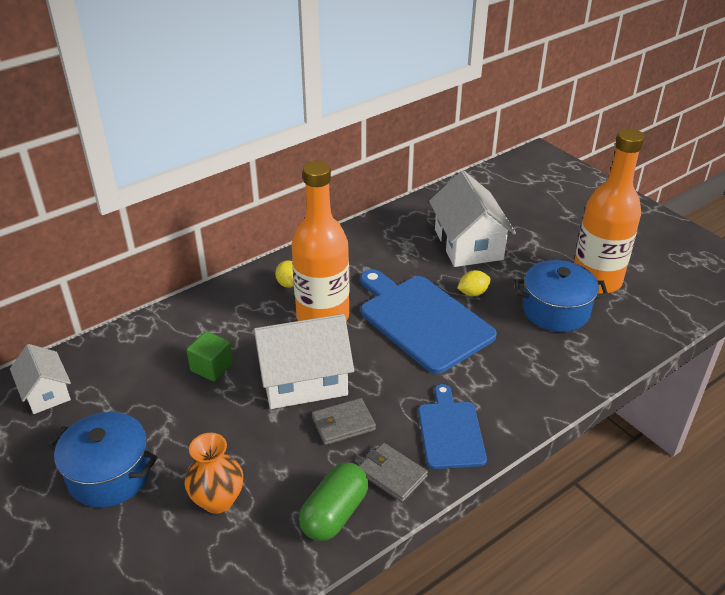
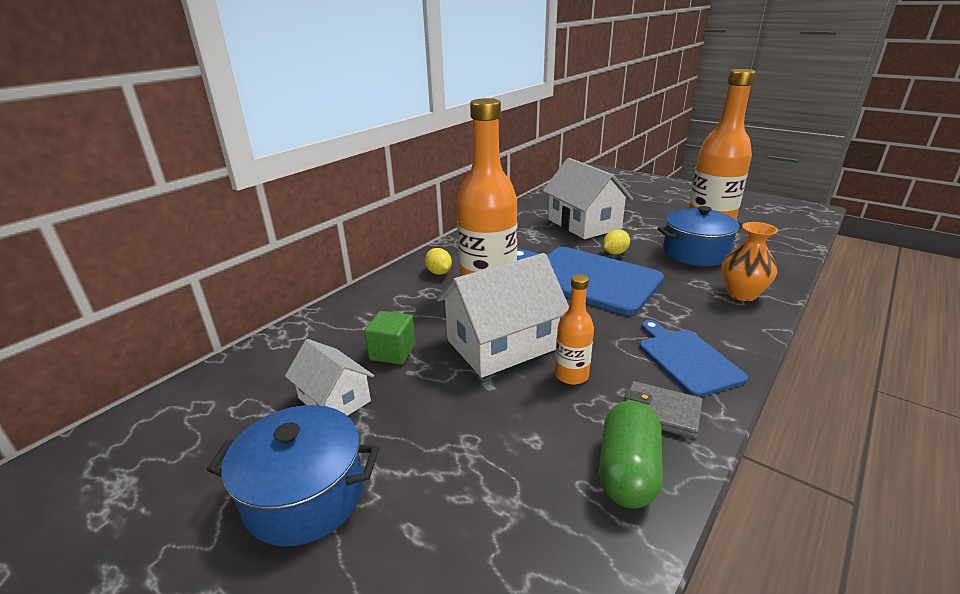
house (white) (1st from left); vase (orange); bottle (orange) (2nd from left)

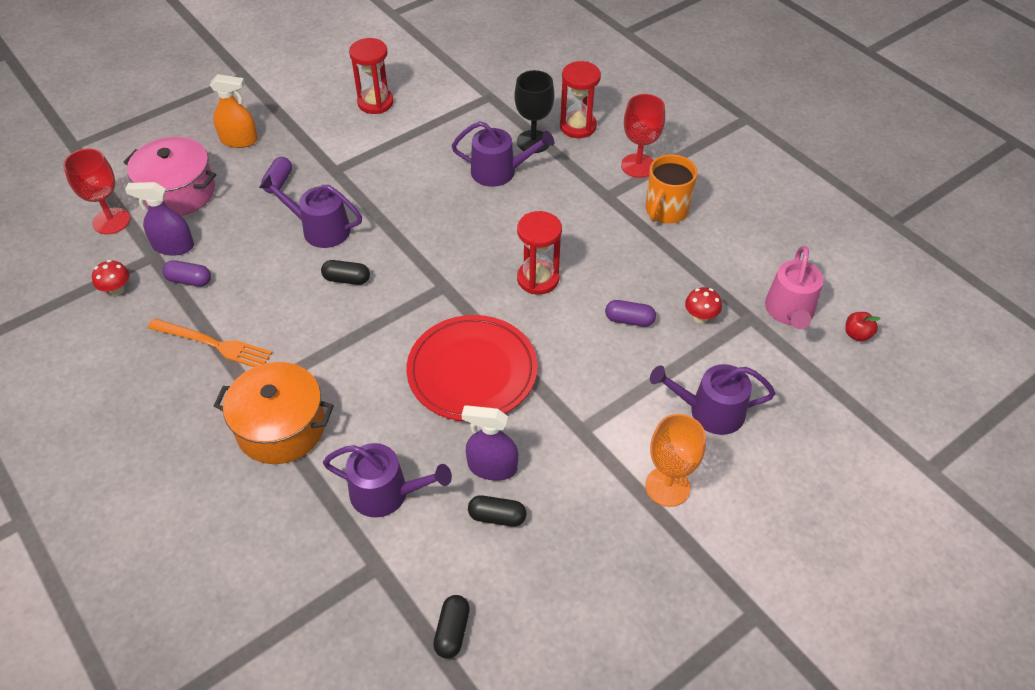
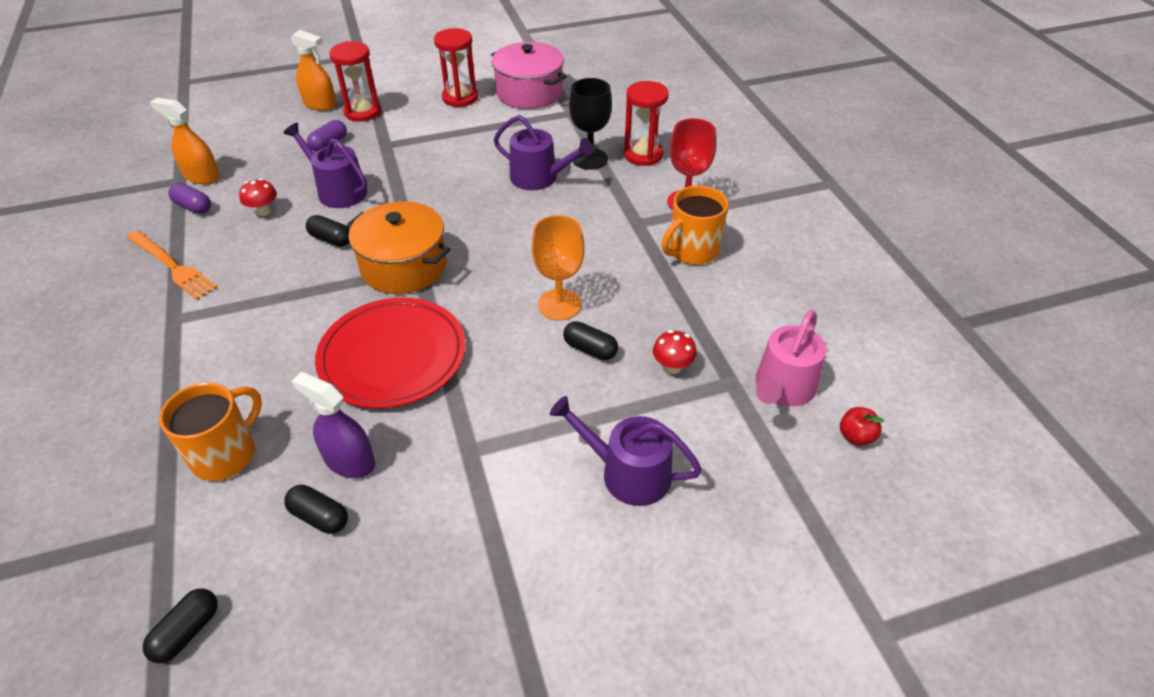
goblet (red) (1st from left in the first image); mushroom (red) (1st from left); pot (pink); pot (orange); hourglass (red) (1st from left); goblet (orange); mug (orange) (1st from left); spray bottle (orange) (1st from left); capsule (black) (4th from left)

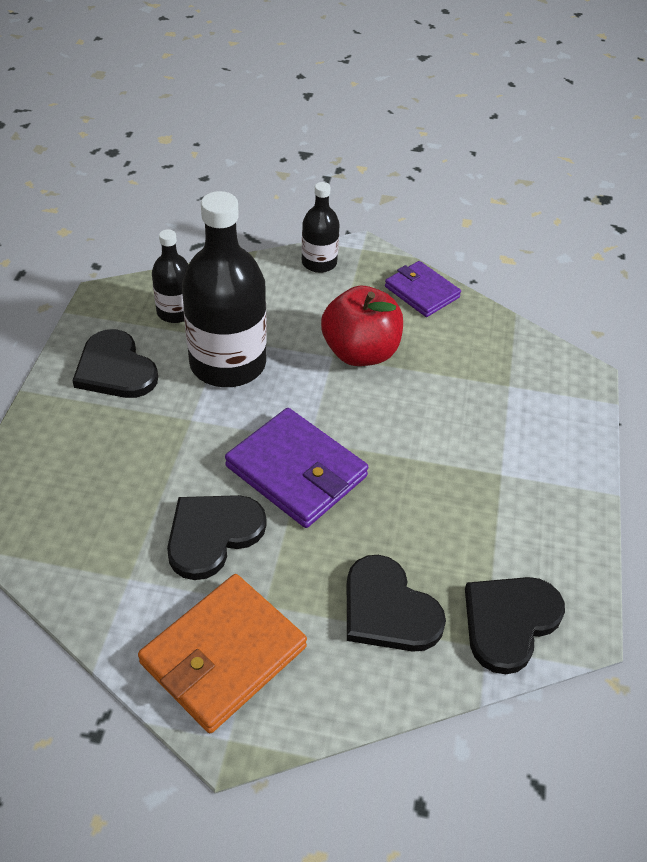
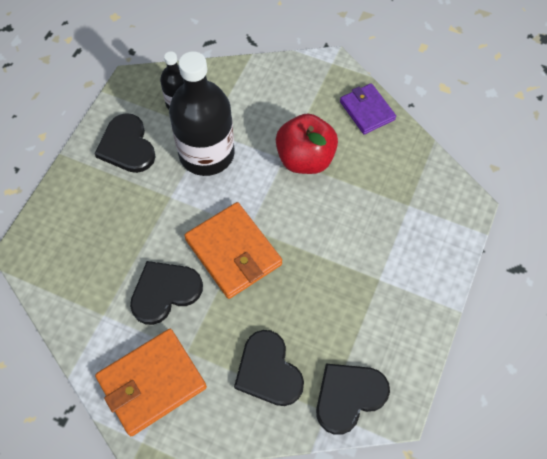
bottle (black) (3rd from left in the first image); wallet (orange) (2nd from left)

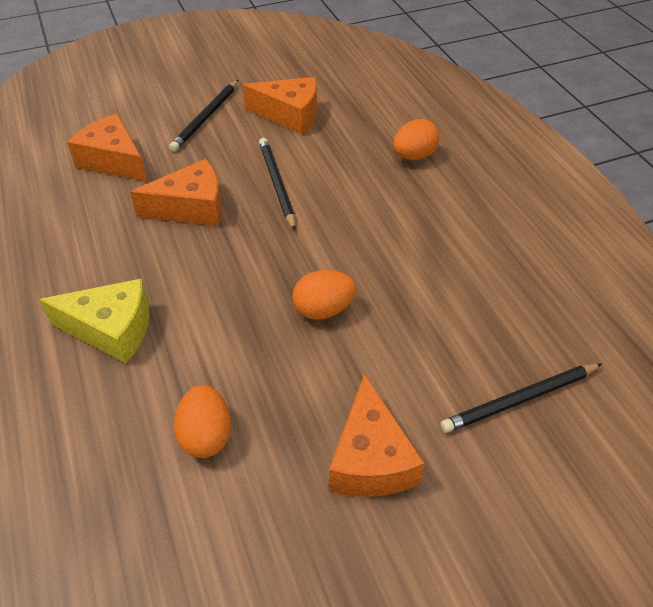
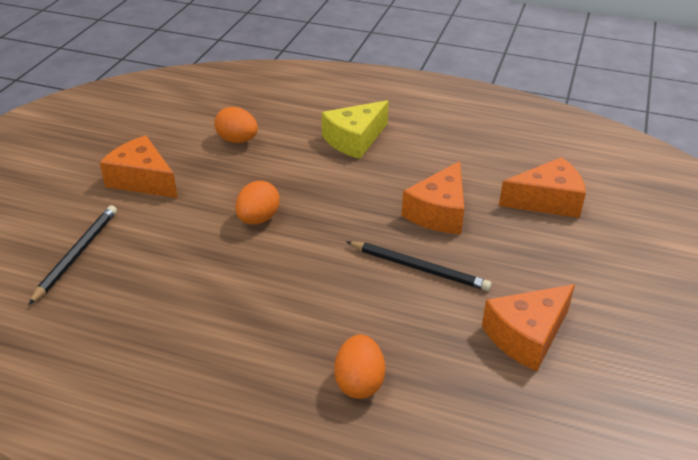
pencil (black) (1st from left in the first image)

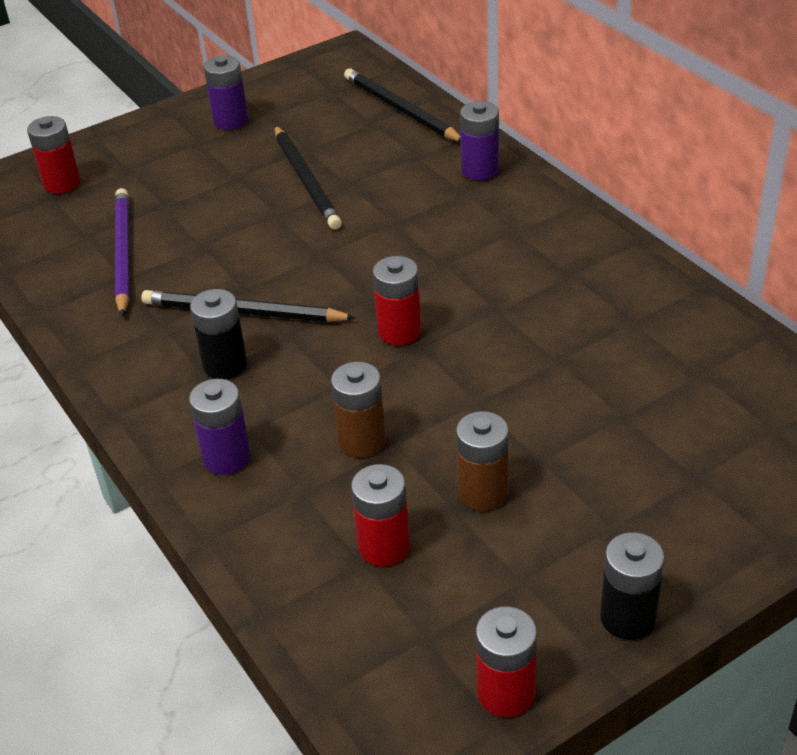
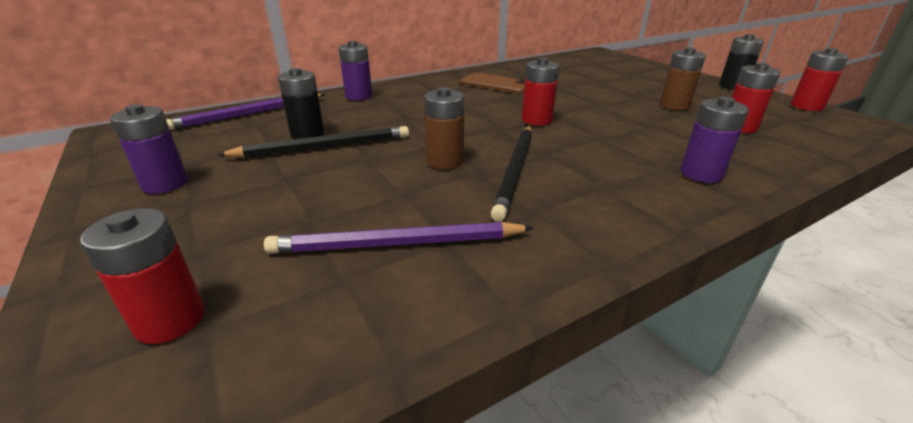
phone (brown); battery (black) (1st from left); battery (brown) (1st from left); pencil (purple) (1st from left)

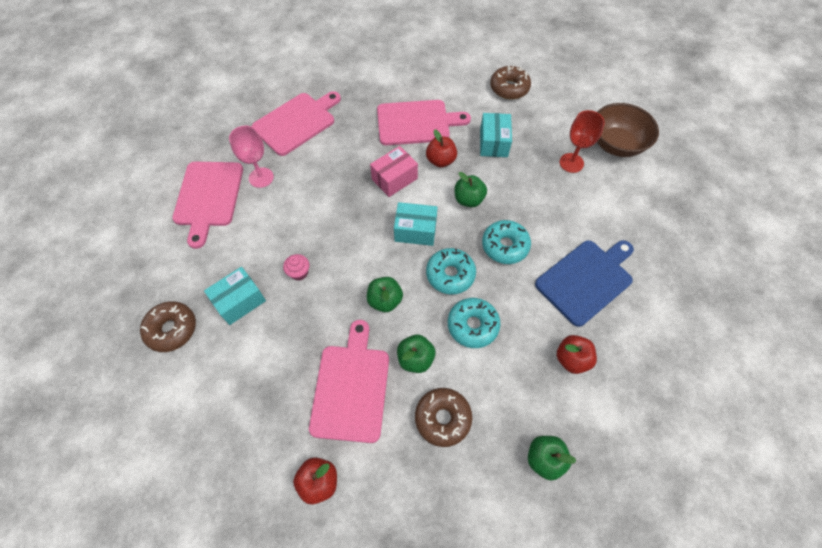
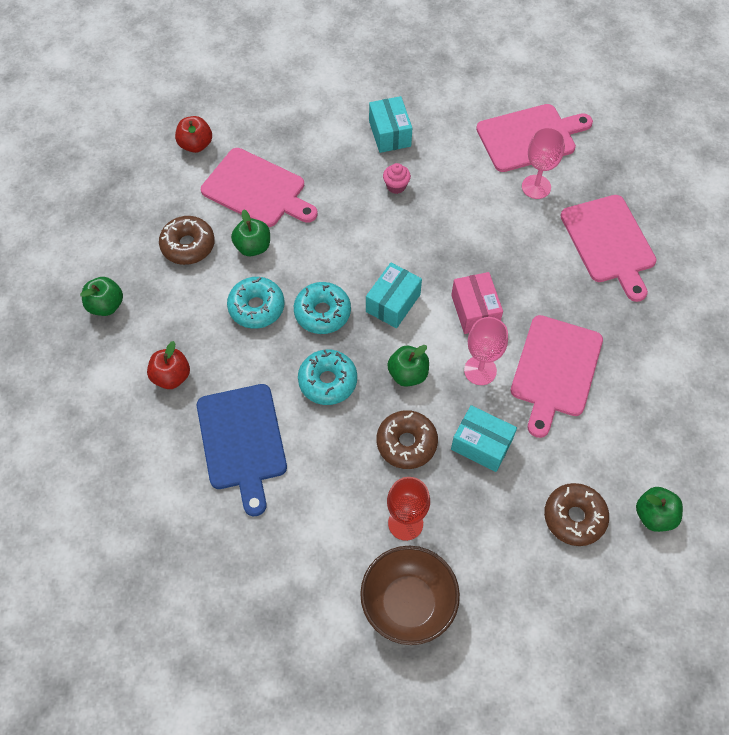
donut (brown) (2nd from left); apple (green) (4th from left); goblet (pink) (1st from left); cutting board (pink) (2nd from left)

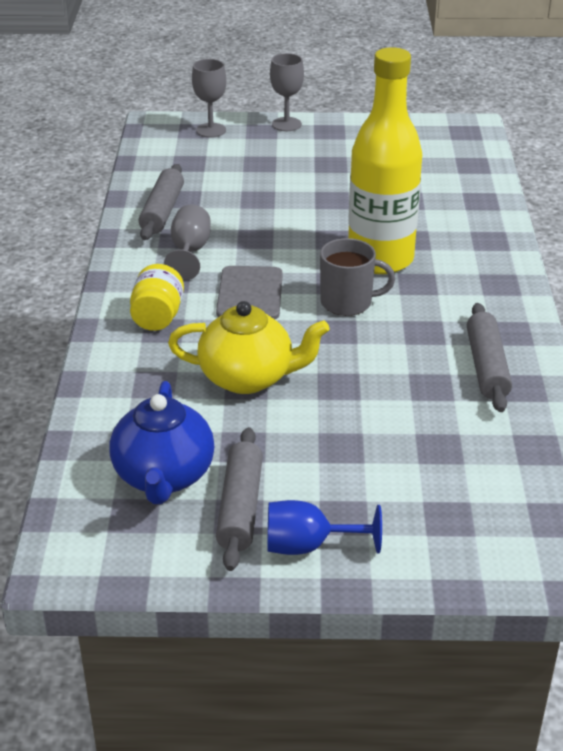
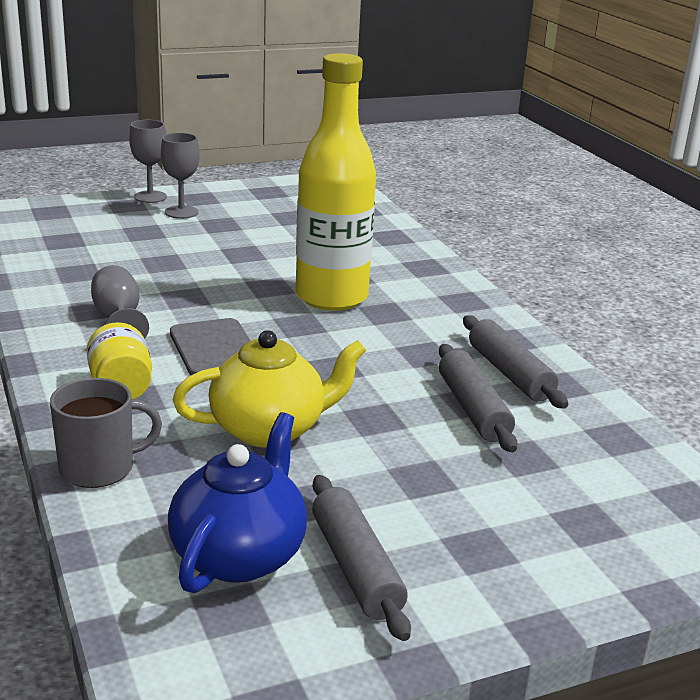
goblet (blue); rolling pin (grey) (2nd from left); goblet (grey) (3rd from left); mug (grey); teapot (blue)

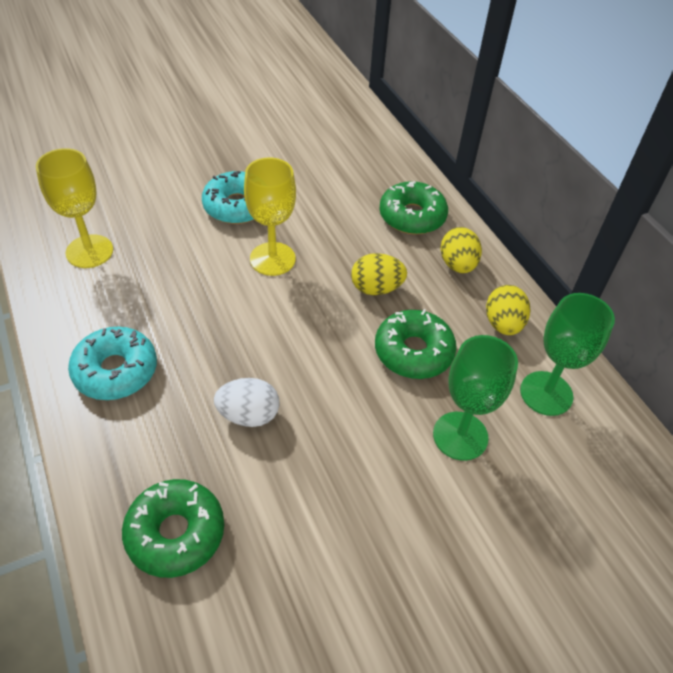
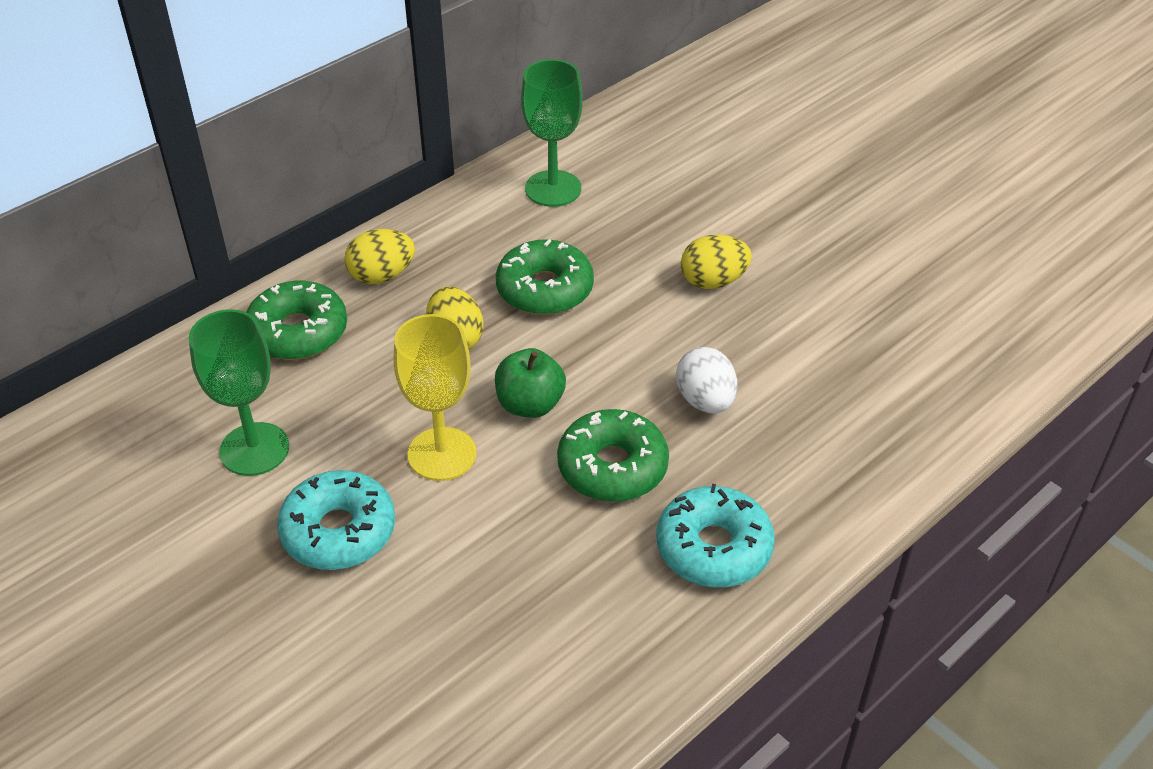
goblet (yellow) (1st from left in the first image); apple (green); donut (green) (3rd from left); goblet (green) (1st from left); egg (yellow) (3rd from left)

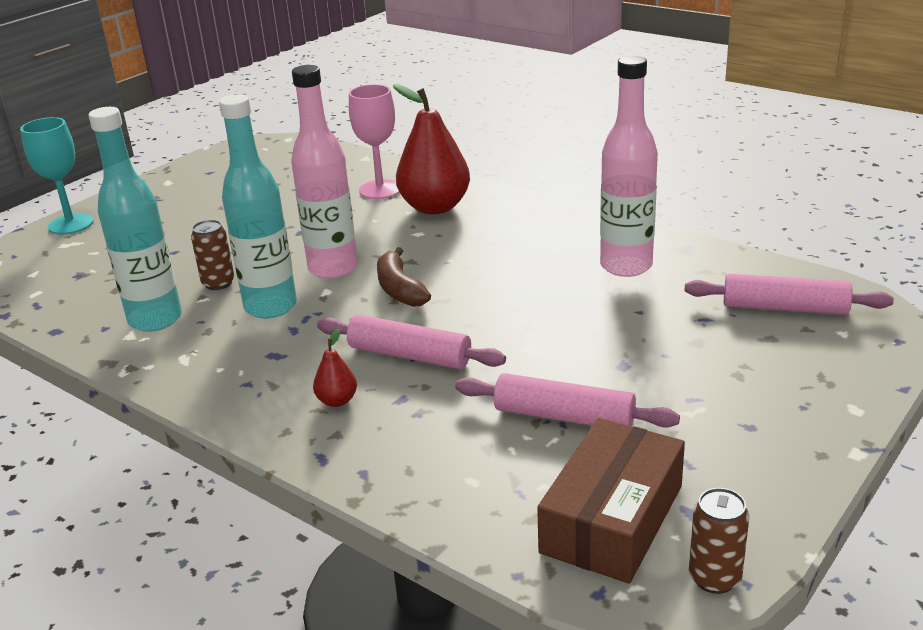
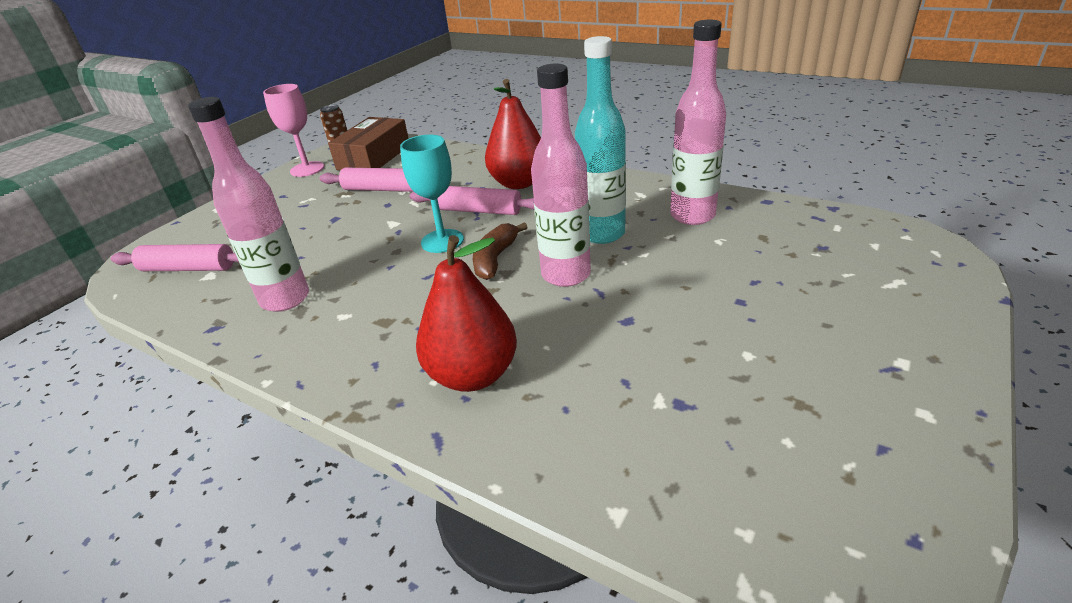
can (brown) (1st from left in the first image); goblet (turquoise); goblet (pink); bottle (pink) (3rd from left); banana (brown); pear (red) (2nd from left)

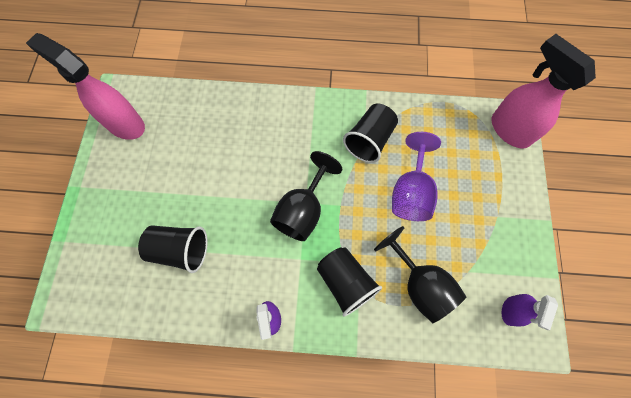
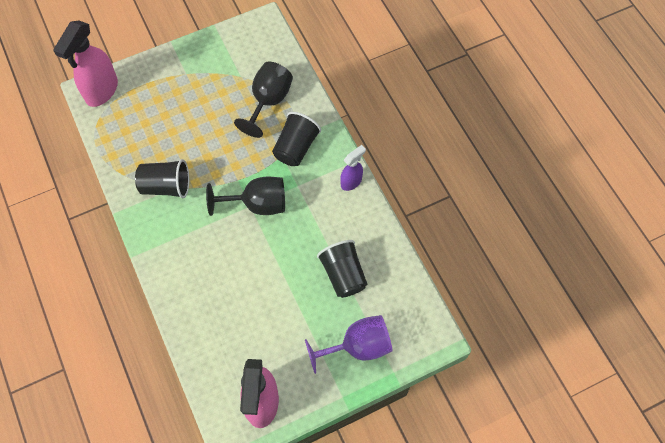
spray bottle (purple) (2nd from left in the first image); goblet (purple)

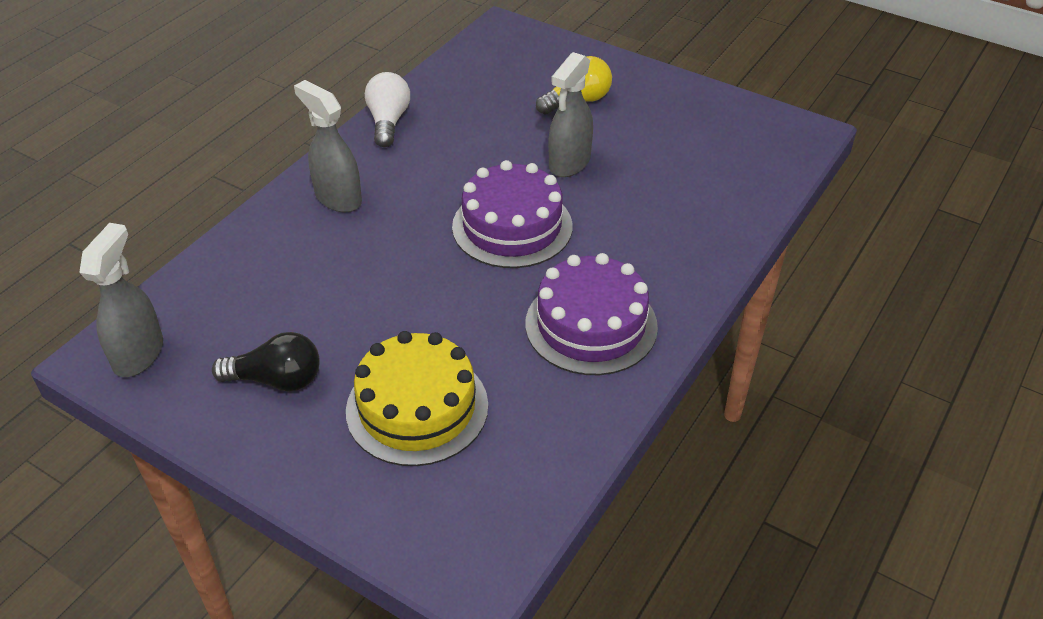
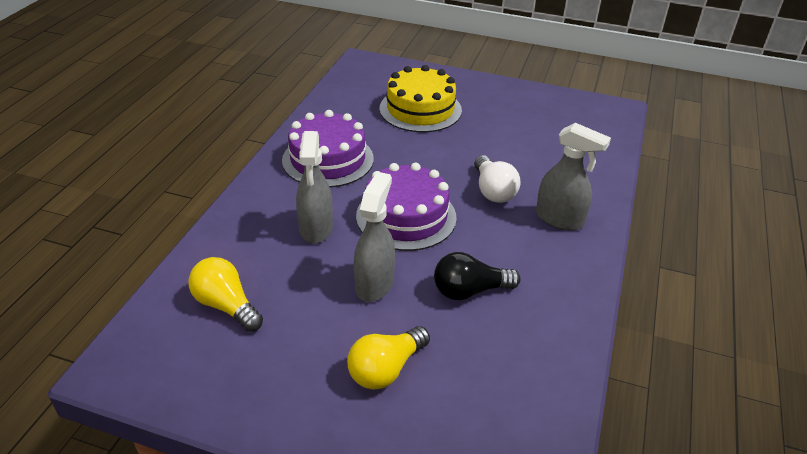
light bulb (yellow) (1st from left); spray bottle (grey) (1st from left); light bulb (black); light bulb (white)

